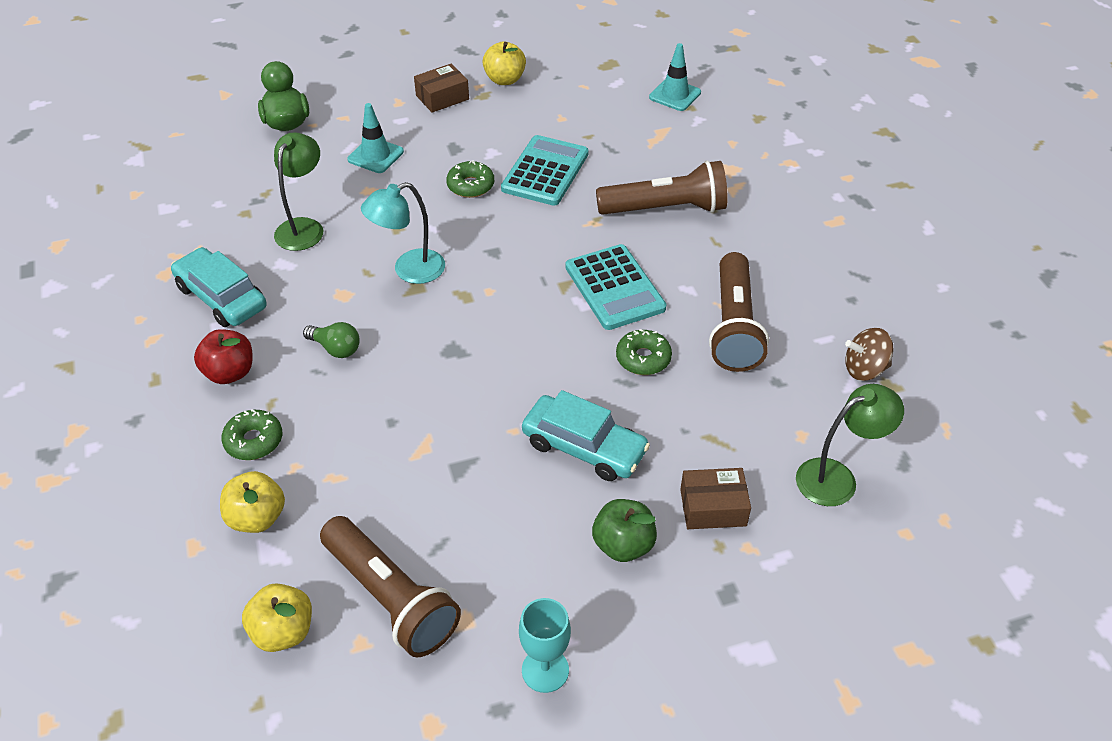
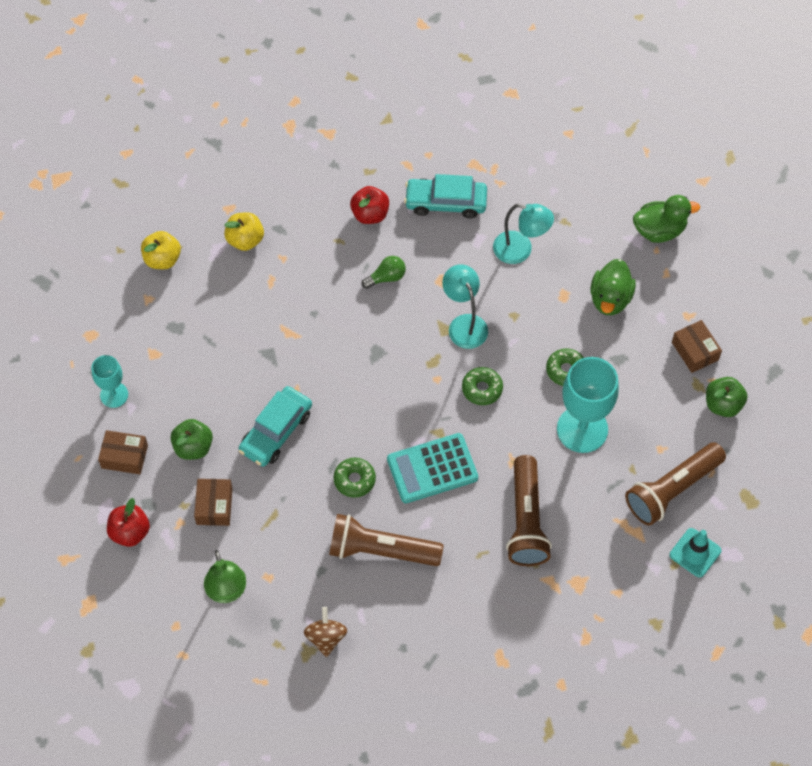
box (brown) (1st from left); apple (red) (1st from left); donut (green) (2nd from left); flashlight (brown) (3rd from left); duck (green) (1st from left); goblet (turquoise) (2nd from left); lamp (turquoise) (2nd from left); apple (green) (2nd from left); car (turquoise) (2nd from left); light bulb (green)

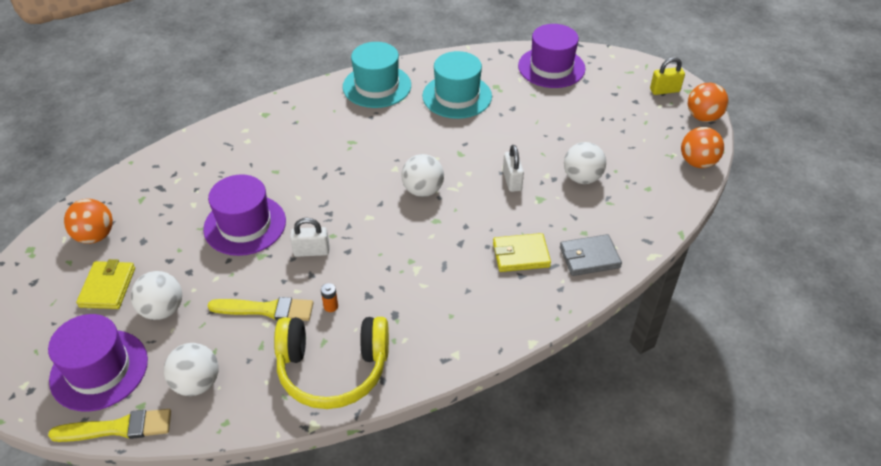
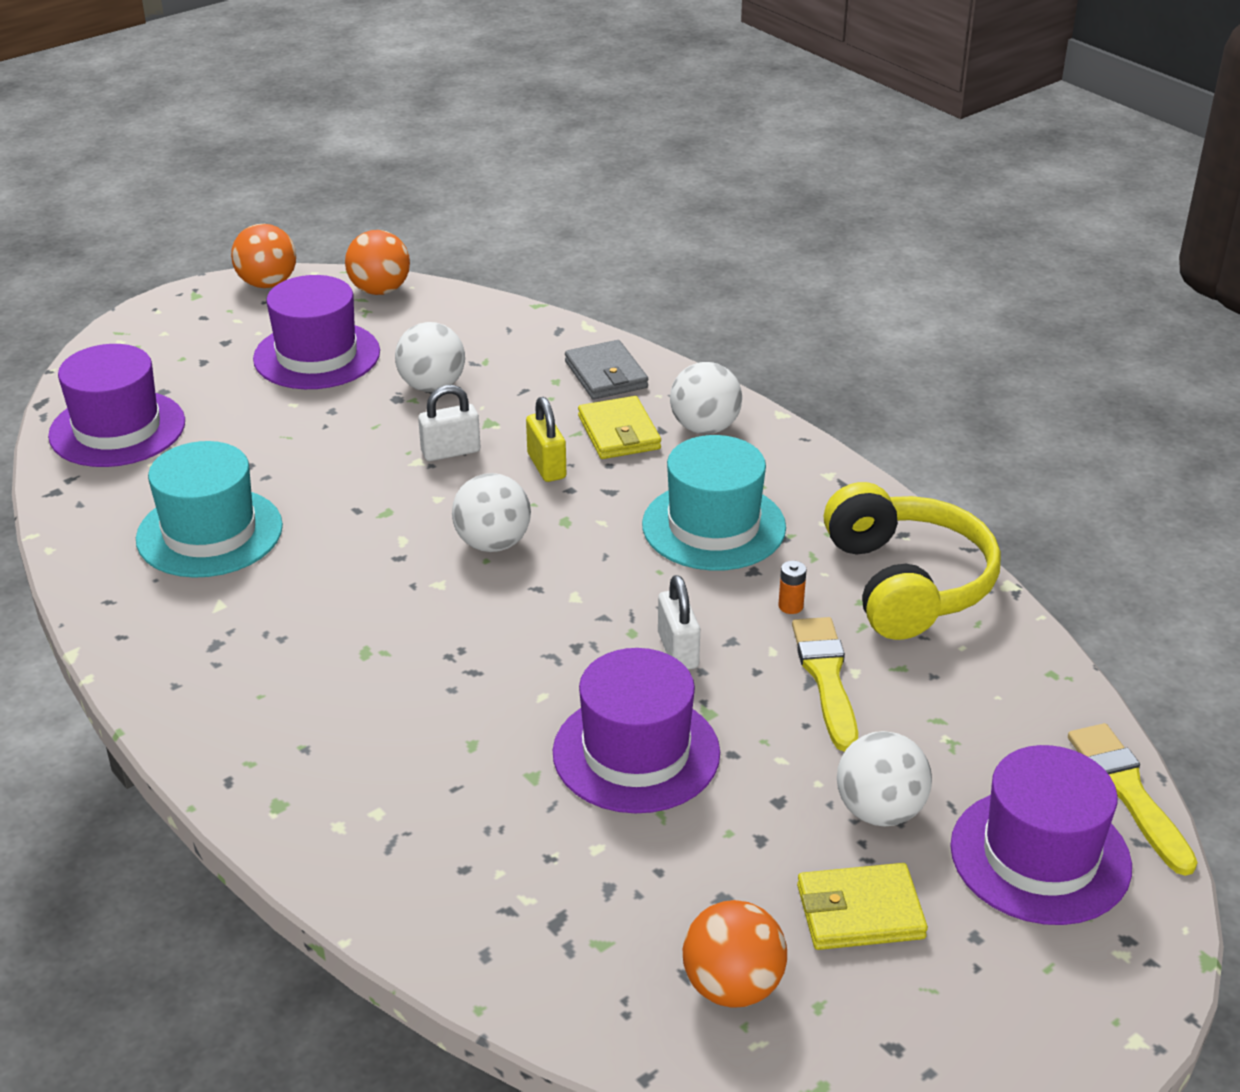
hat (purple) (2nd from left); ball (white) (3rd from left); hat (turquoise) (2nd from left); padlock (yellow)

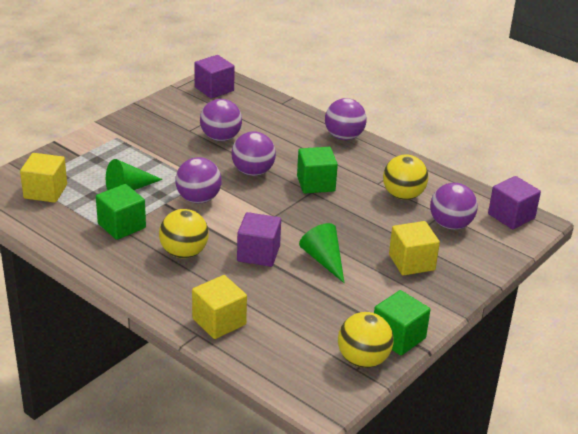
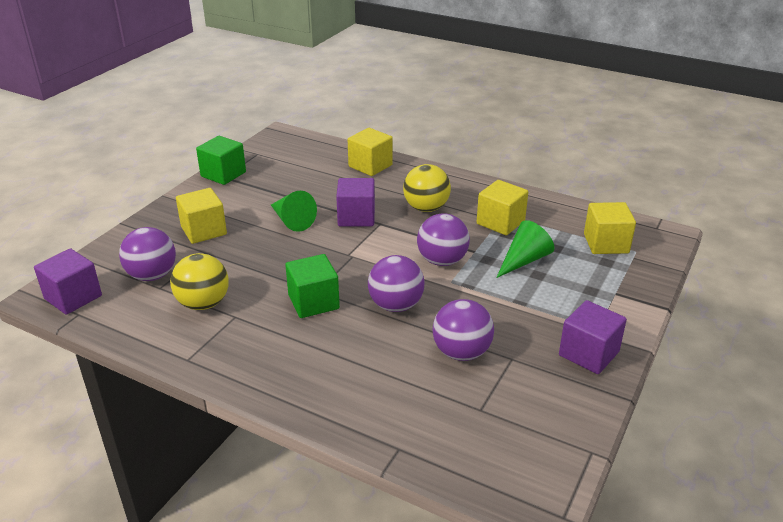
ball (purple) (4th from left in the first image); ball (yellow) (2nd from left in the first image); cube (purple) (3rd from left); cube (yellow) (3rd from left)

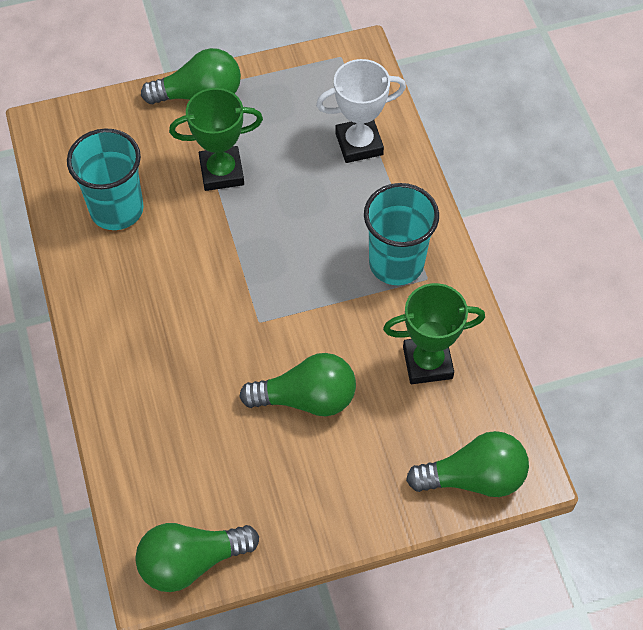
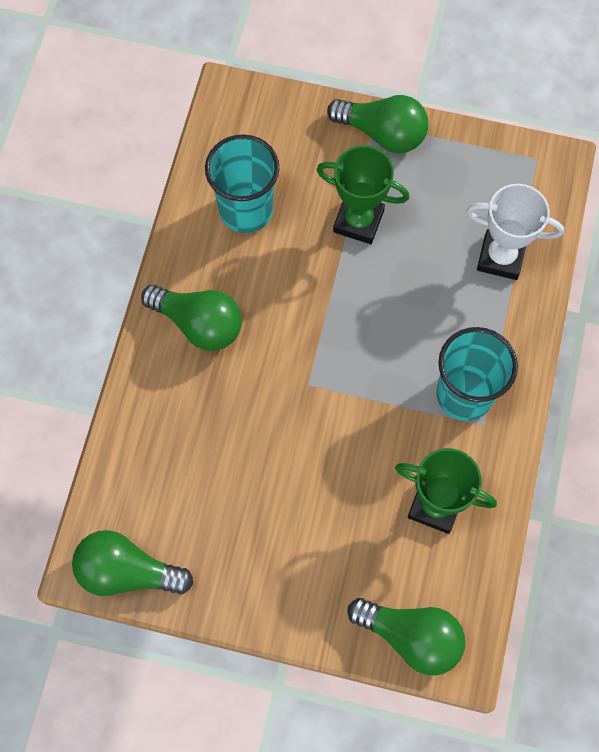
light bulb (green) (2nd from left)

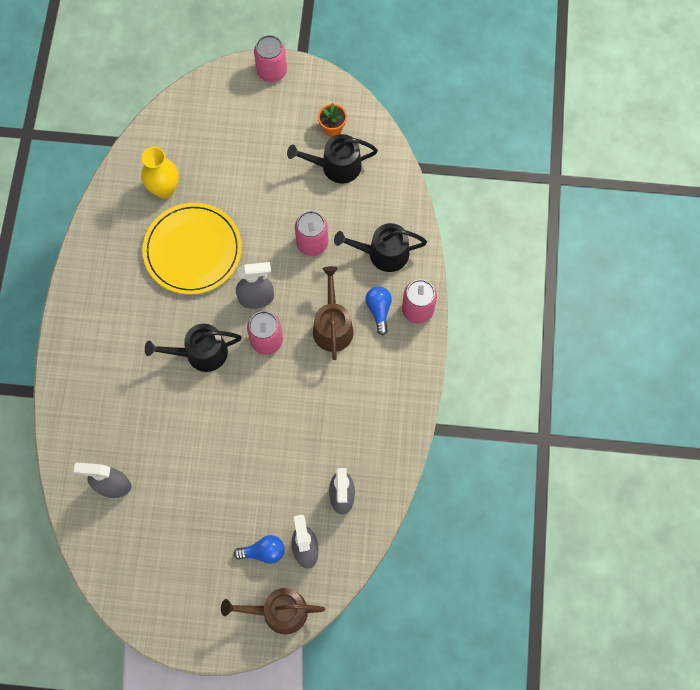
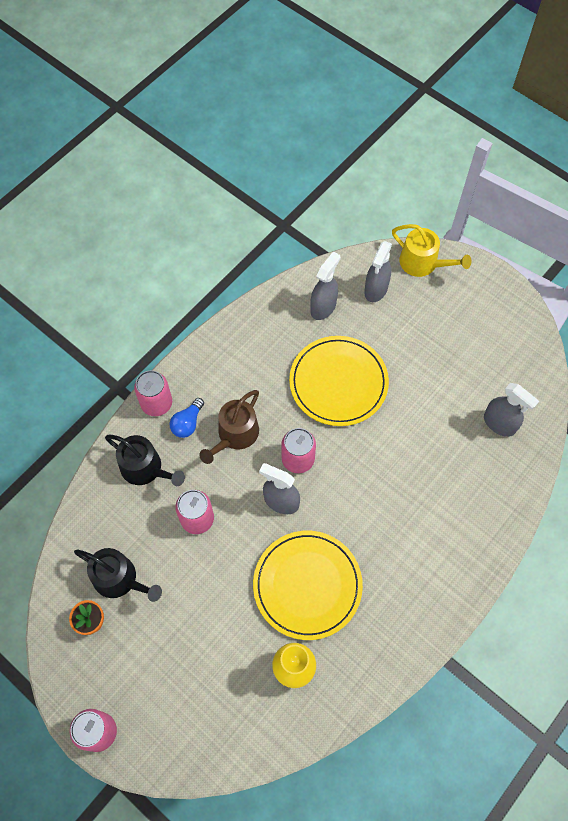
watering can (black) (1st from left in the first image); light bulb (blue) (1st from left in the first image); plate (yellow) (2nd from left); watering can (yellow)

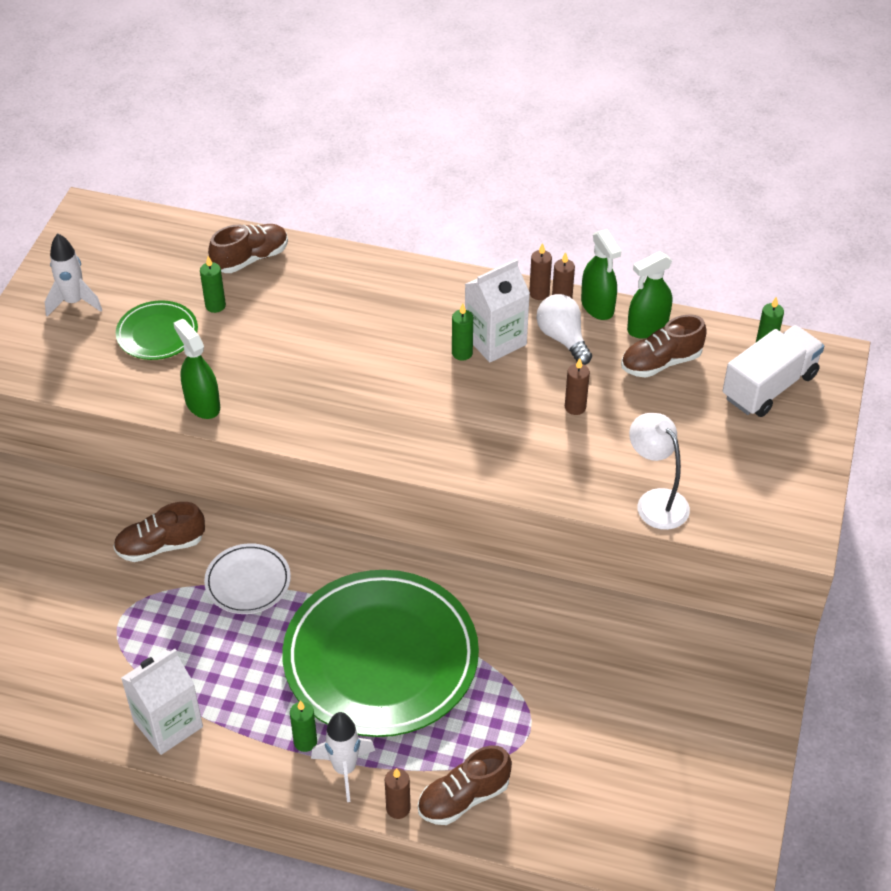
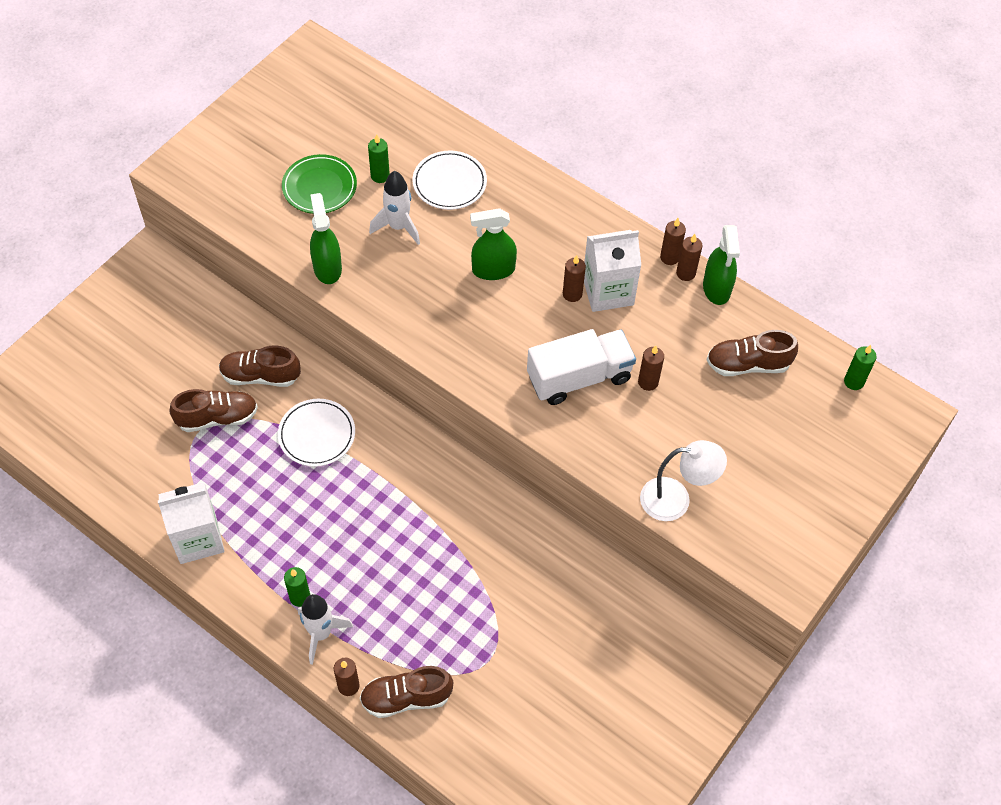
plate (green) (2nd from left in the first image); light bulb (white); plate (white) (2nd from left); rocket (white) (2nd from left); shoe (brown) (1st from left); spray bottle (green) (2nd from left); truck (white); candle (brown) (2nd from left); lamp (white)

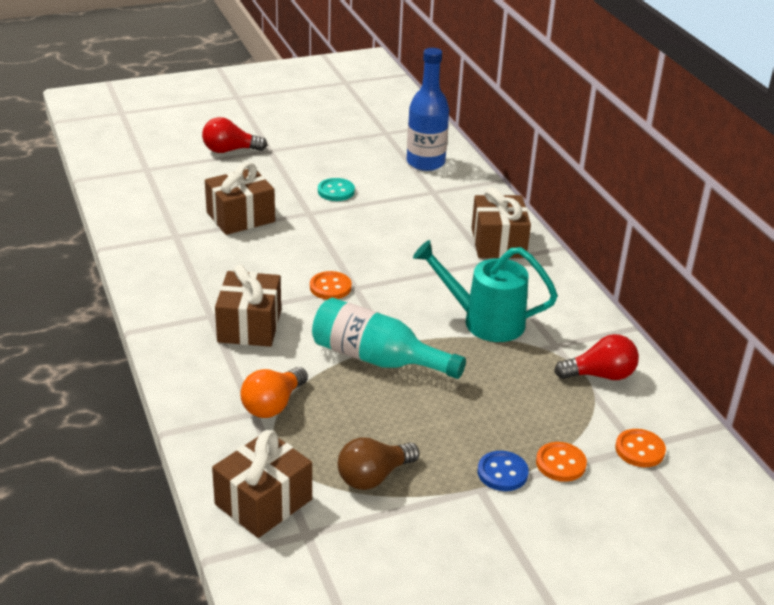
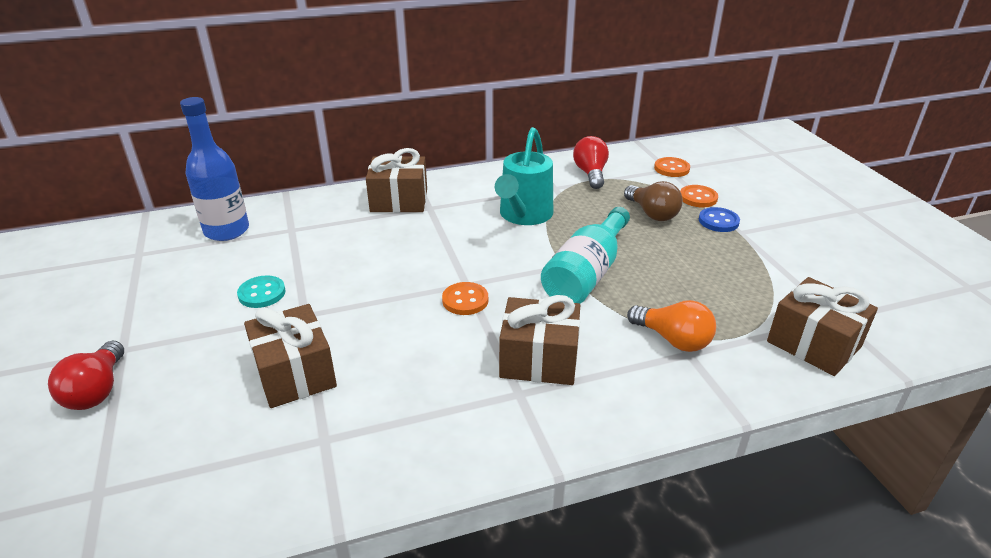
light bulb (brown)

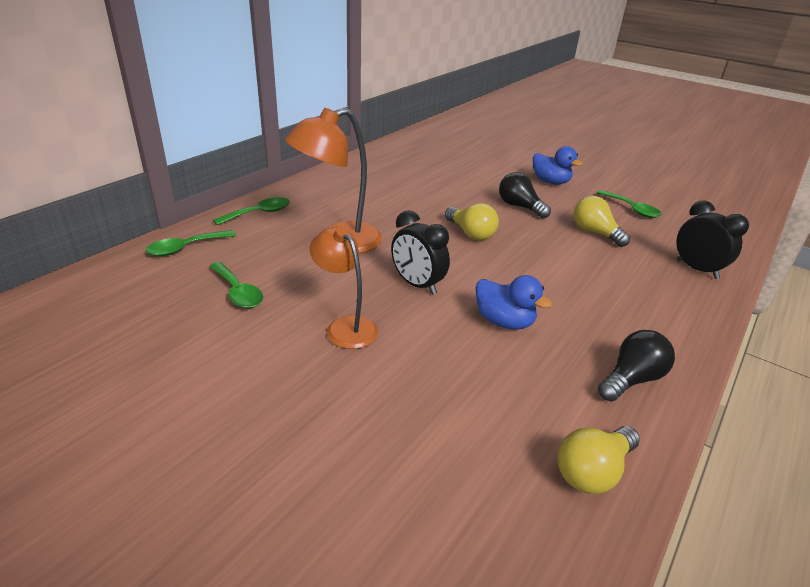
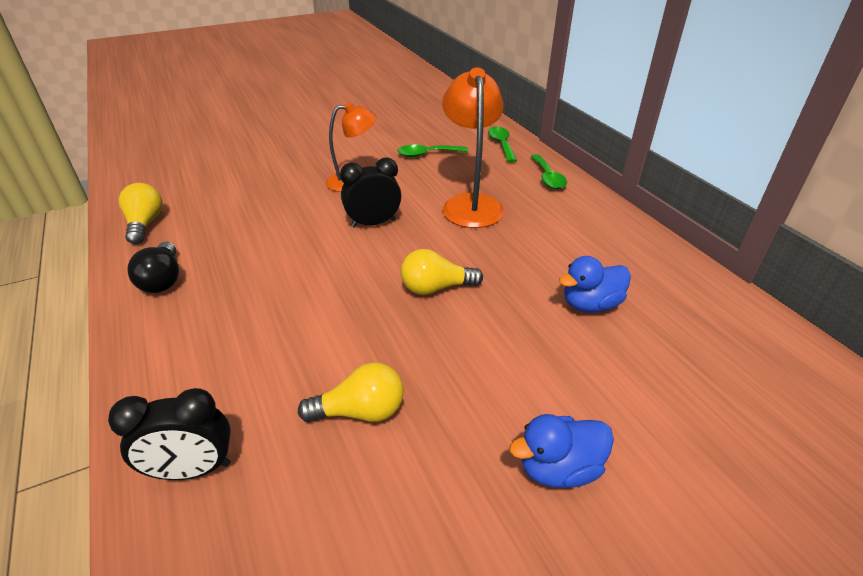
light bulb (black) (1st from left in the first image); spoon (green) (4th from left in the first image); duck (blue) (2nd from left)

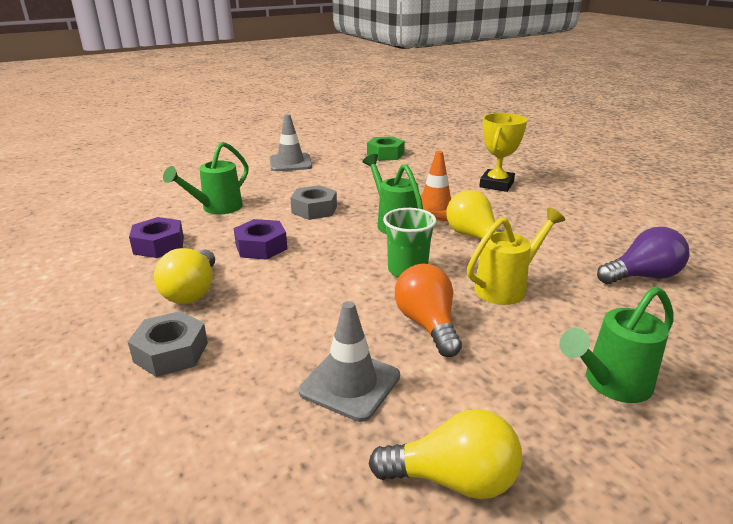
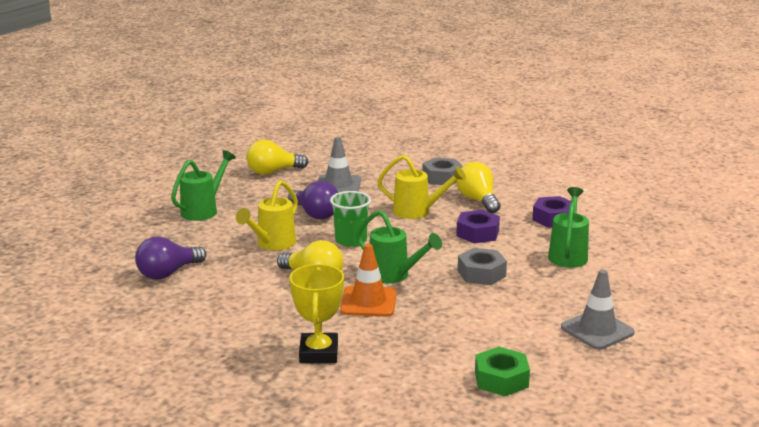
watering can (yellow) (2nd from left); light bulb (purple) (2nd from left)

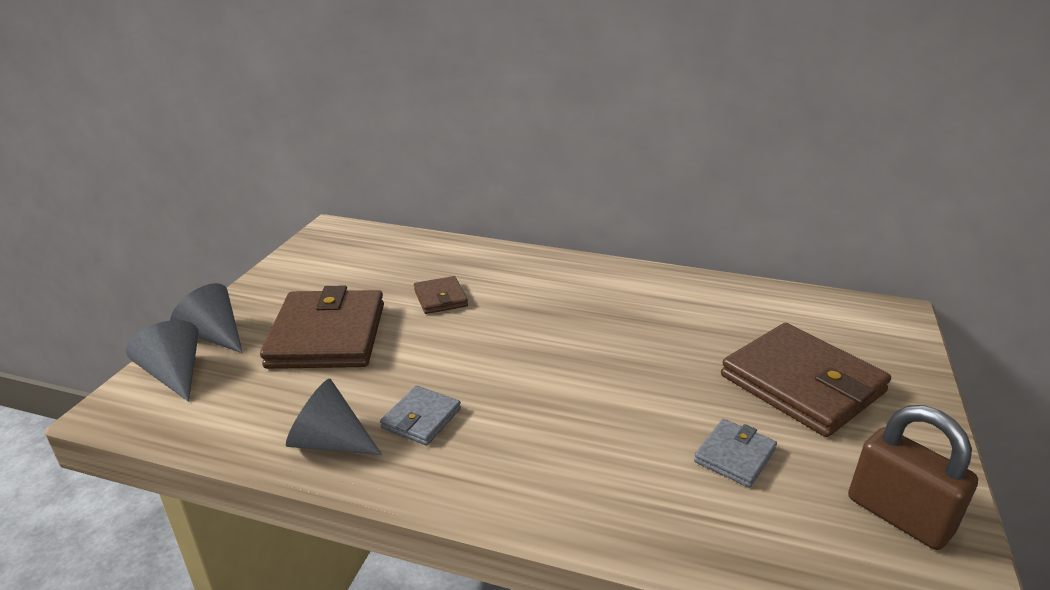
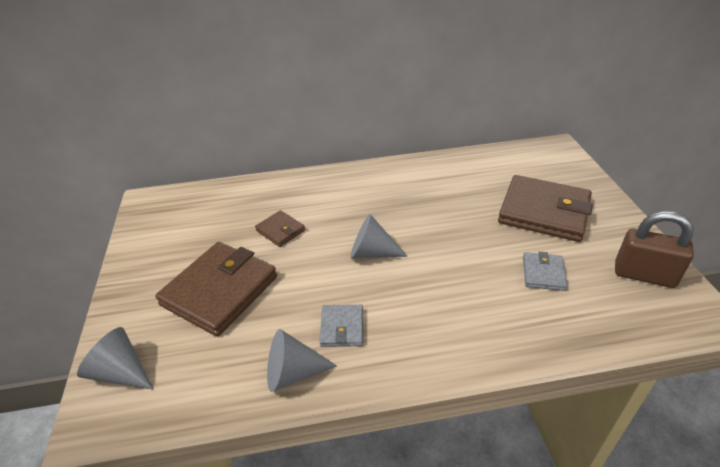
cone (grey) (3rd from left); wallet (brown) (1st from left)

